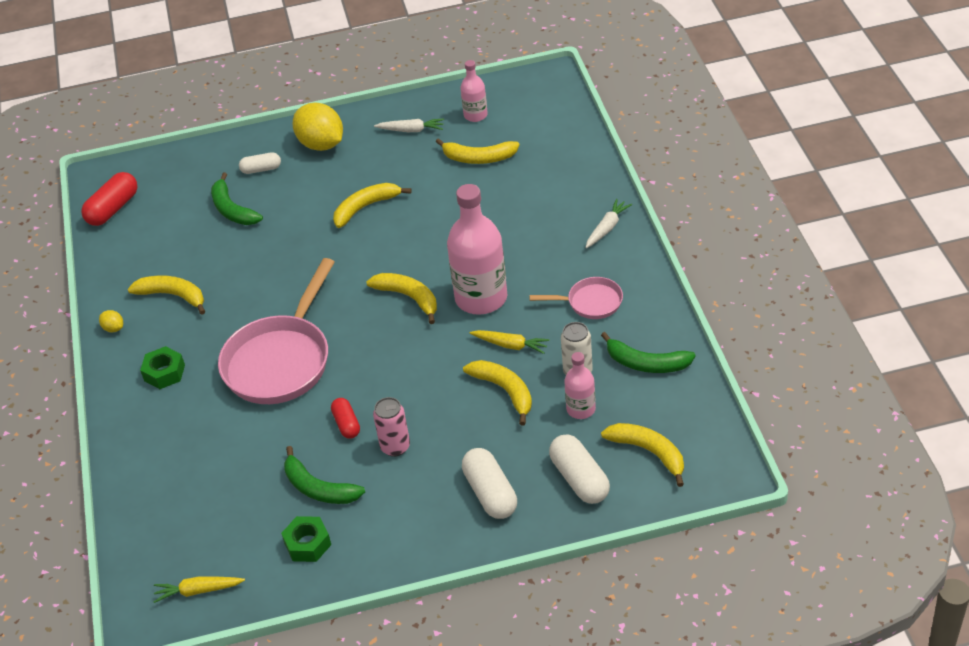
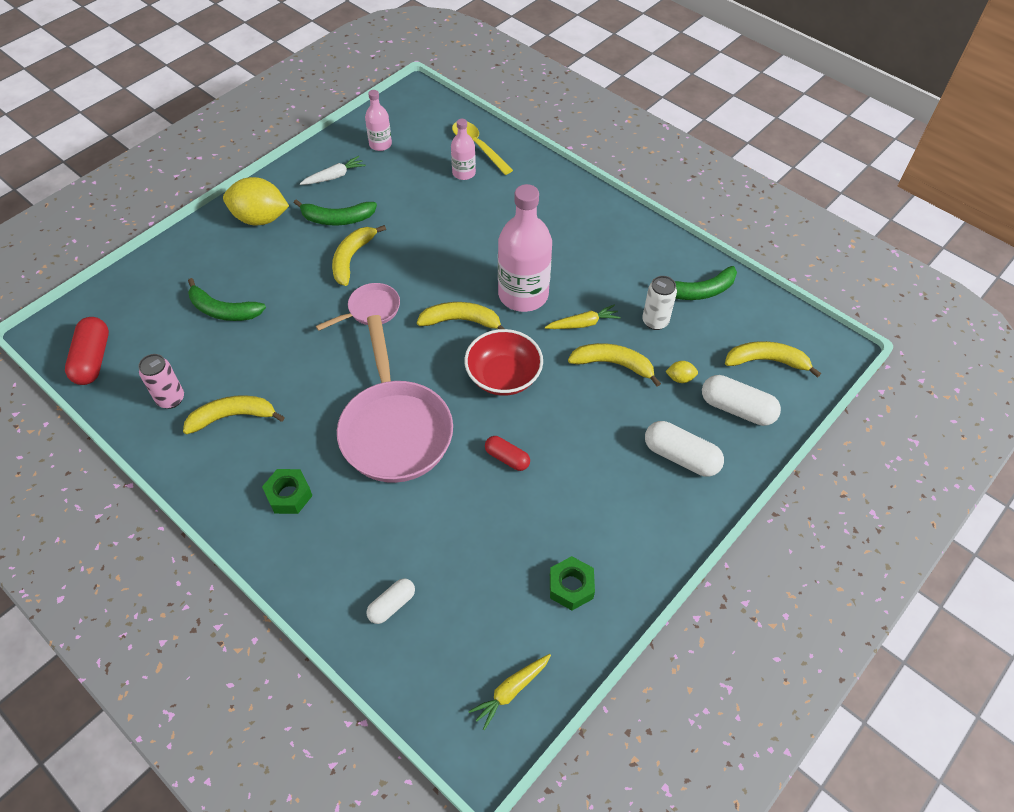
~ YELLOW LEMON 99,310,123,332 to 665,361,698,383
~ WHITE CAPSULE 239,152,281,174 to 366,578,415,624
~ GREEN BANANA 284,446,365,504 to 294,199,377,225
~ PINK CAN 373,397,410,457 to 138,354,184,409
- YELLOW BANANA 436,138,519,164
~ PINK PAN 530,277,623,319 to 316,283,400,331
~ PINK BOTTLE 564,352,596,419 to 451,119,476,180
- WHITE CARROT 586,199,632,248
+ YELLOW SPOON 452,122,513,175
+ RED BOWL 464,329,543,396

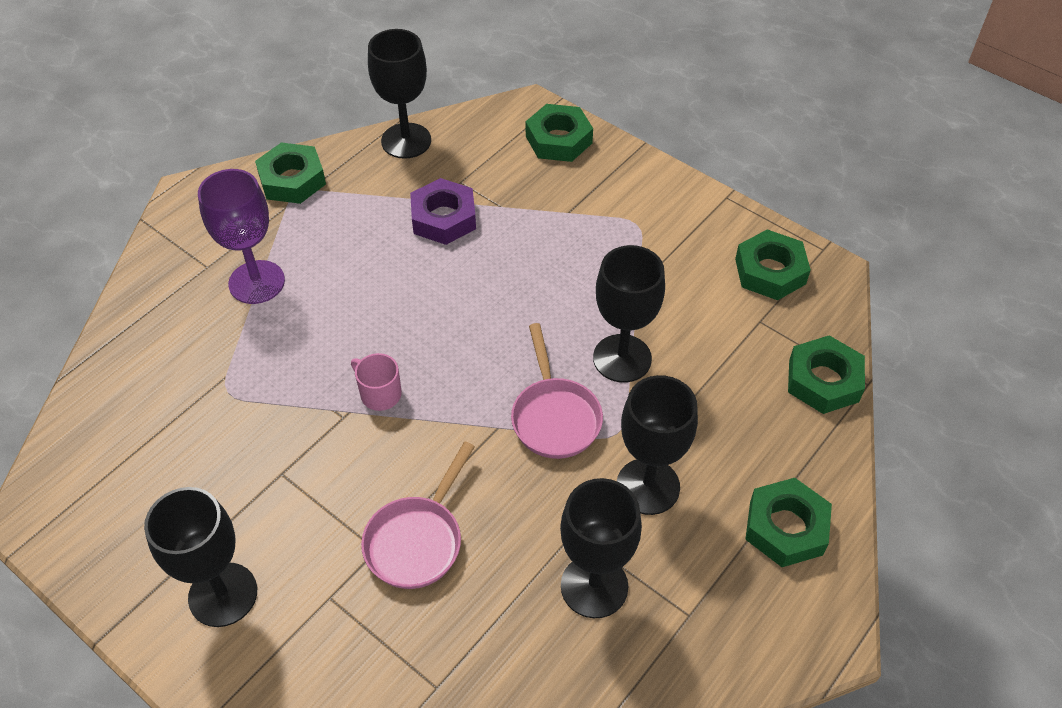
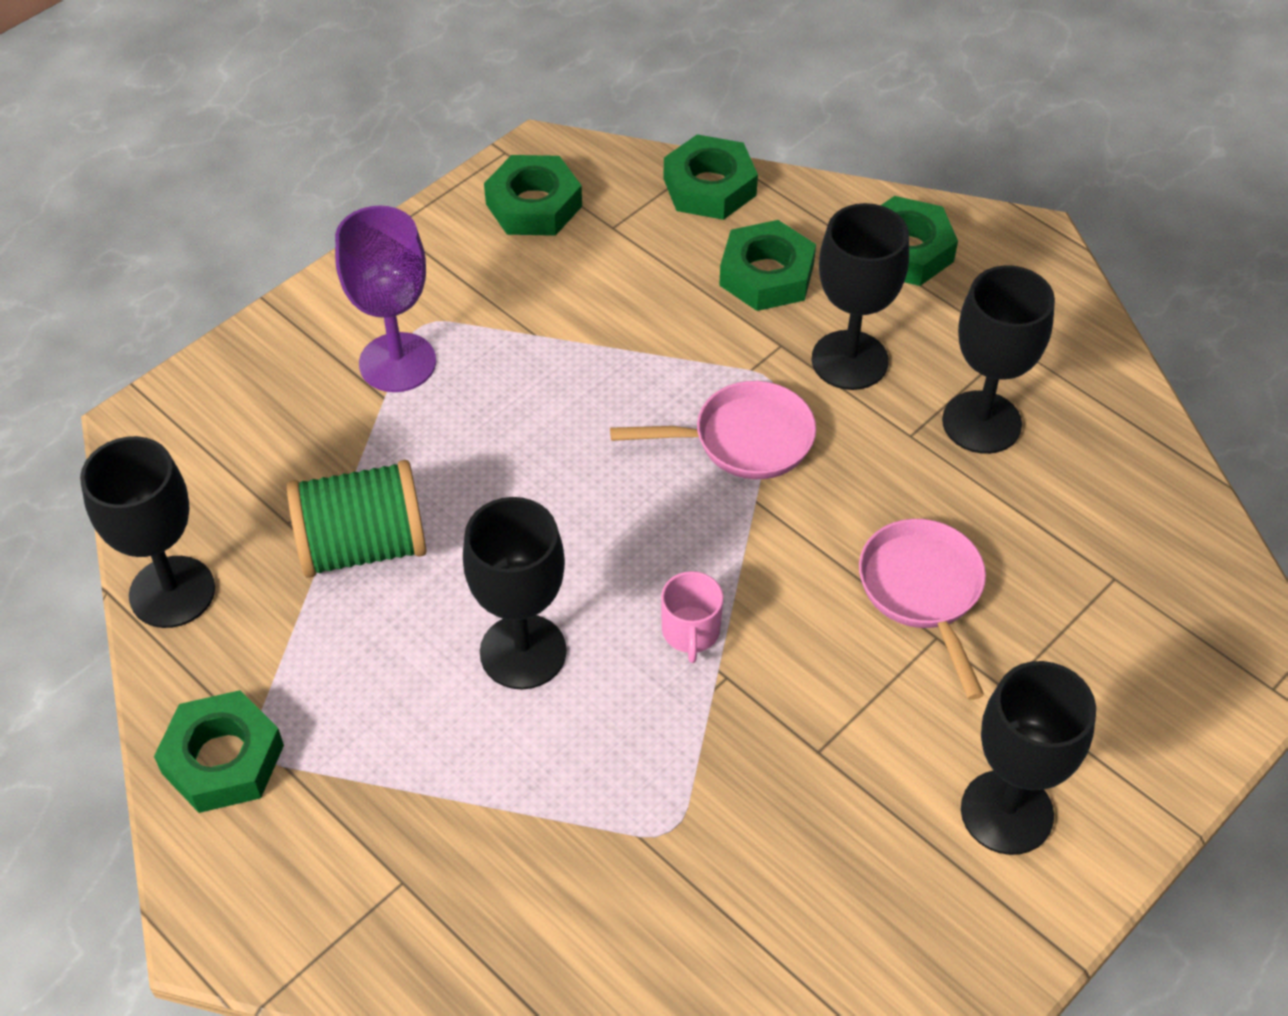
~ PURPLE GOBLET 198,169,285,304 to 335,206,436,392
~ PINK MUG 351,353,402,411 = 661,571,723,663 45 degrees counterclockwise
~ PINK PAN 361,442,475,589 = 859,519,986,700 135 degrees counterclockwise
~ PURPLE NUT 410,178,476,245 to GREEN SPOOL 287,460,426,578
~ GREEN NUT 526,104,593,162 to 719,220,816,311
~ BLACK GOBLET 593,245,665,383 to 463,497,567,690

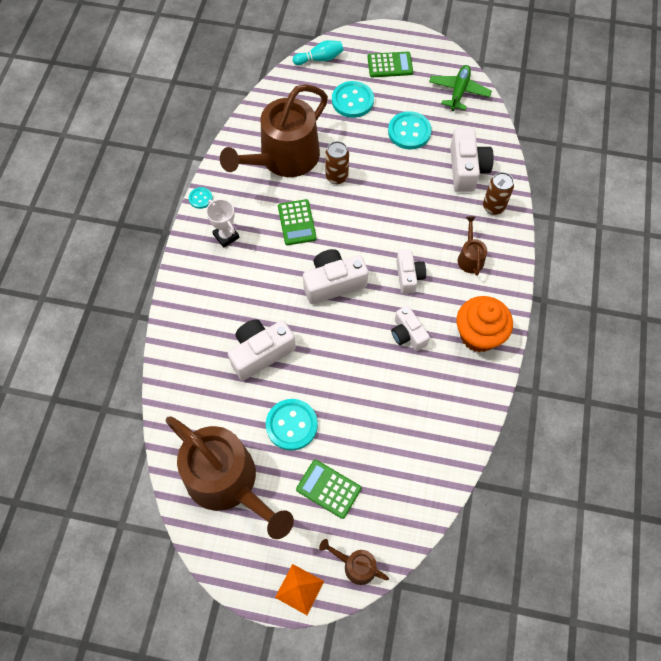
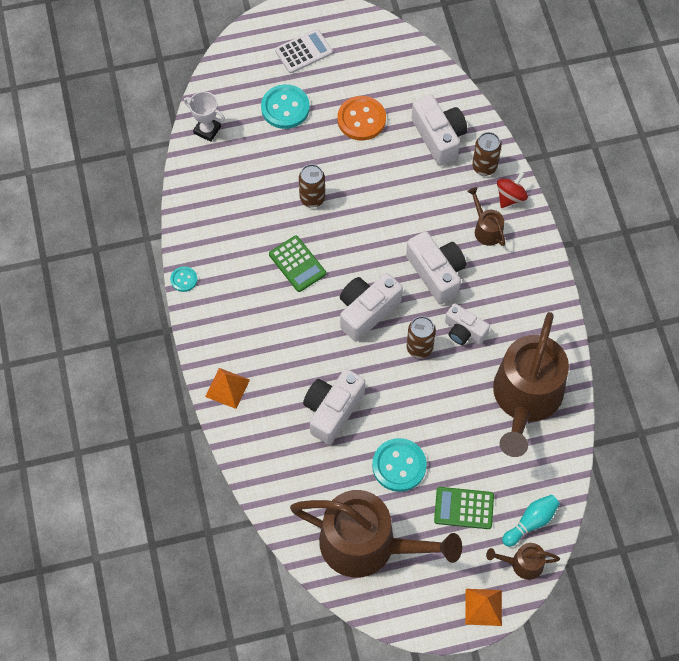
~ WHITE TROPHY 206,199,239,248 to 184,91,225,142
~ BROWN WATERING CAN 220,84,328,177 to 493,312,569,457
~ TURQUOISE BOWLING PIN 293,40,343,65 to 502,495,560,547
~ GREEN CALCULATOR 367,52,413,78 to WHITE CALCULATOR 275,29,333,73
~ TURQUOISE BUTTON 388,111,432,149 to ORANGE BUTTON 338,96,386,140
~ WHITE CAMERA 396,249,426,294 = 406,231,466,304 x1.54
- GREEN PLANE 429,65,492,111
- ORANGE CUPCAKE 457,296,513,352
+ ORANGE PYRAMID 205,368,250,409
+ BROWN CAN 406,316,436,358
+ RED SPINNING TOP 497,171,528,208

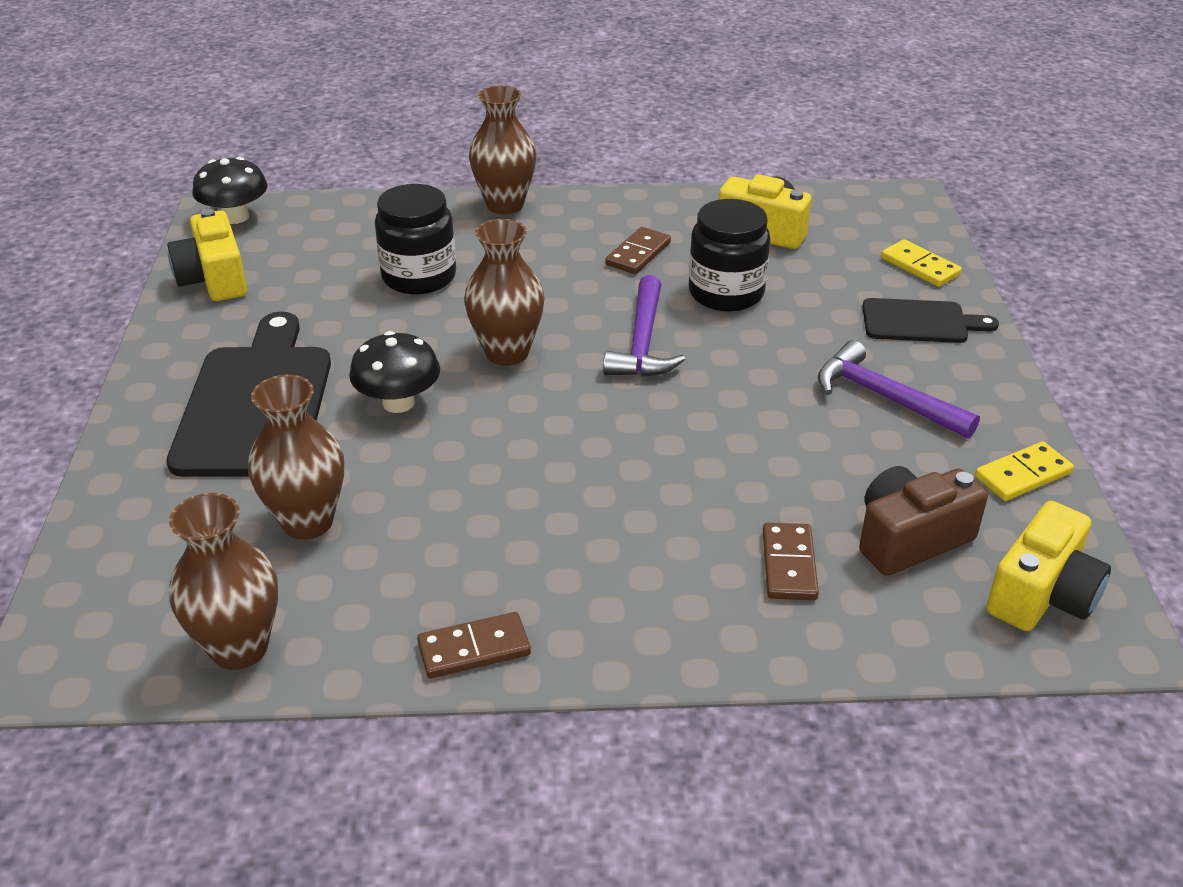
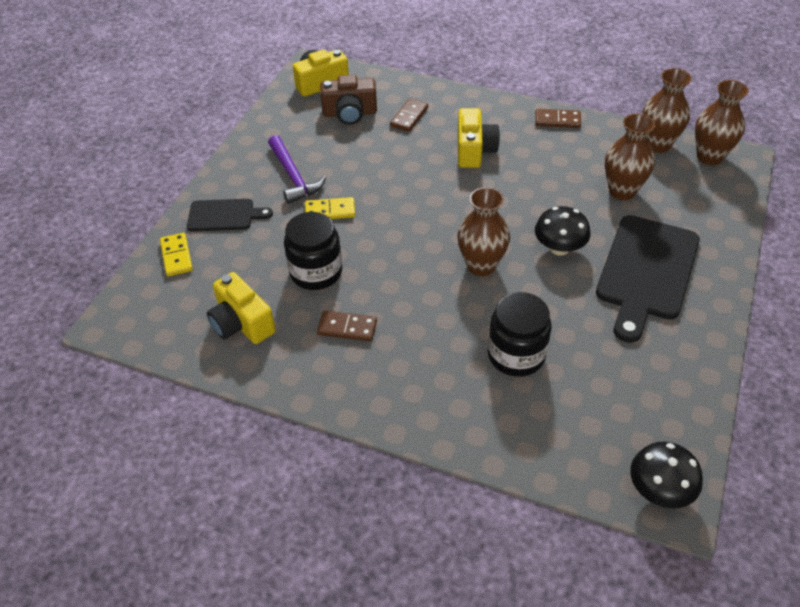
~ YELLOW CAMERA 167,209,247,301 to 458,108,500,168
~ BROWN VASE 469,85,536,214 to 695,80,749,165
- PURPLE HAMMER 603,275,685,377
~ BROWN DOMINO 605,227,671,274 = 317,311,377,341 45 degrees clockwise
~ BLACK CUTTING BOARD 862,298,999,343 = 187,199,273,231 150 degrees clockwise
~ YELLOW DOMINO 975,442,1074,501 to 305,197,355,219

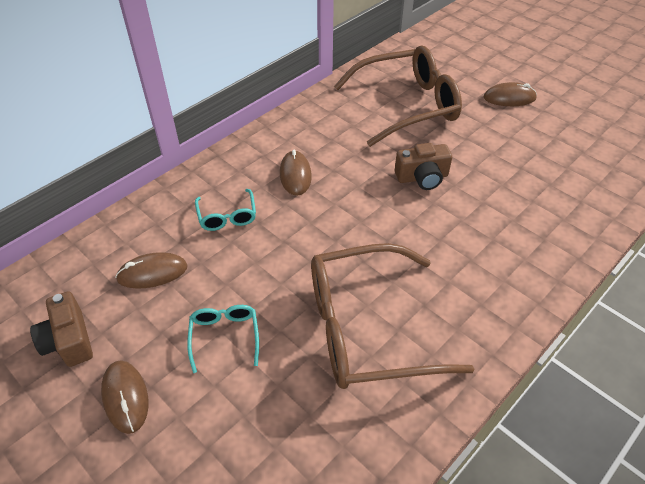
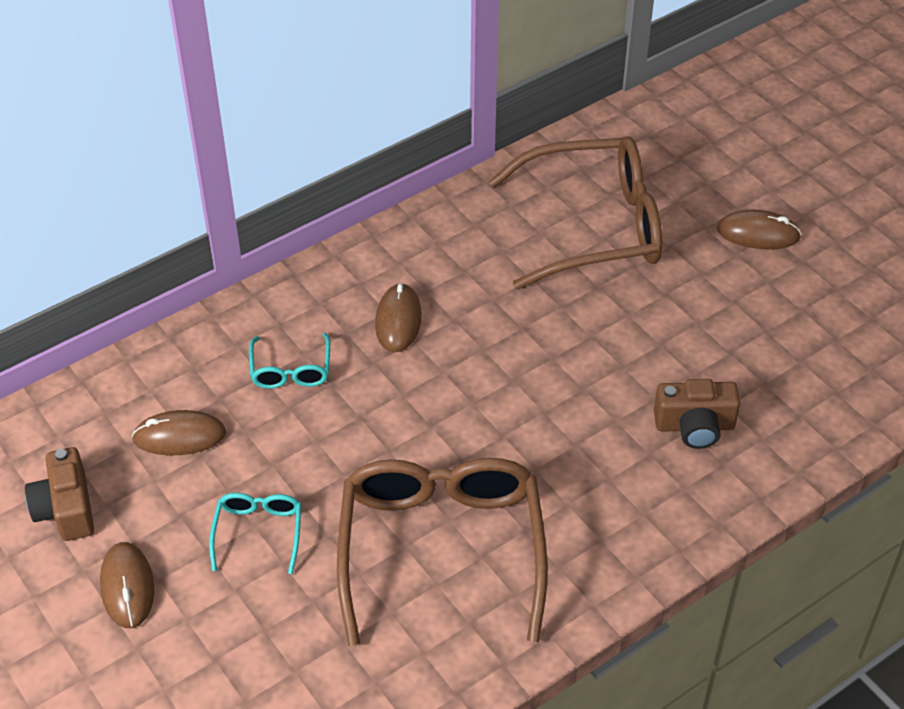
~ BROWN GLASSES 311,243,474,389 = 337,458,548,646 90 degrees clockwise
~ BROWN CAMERA 395,143,452,190 to 654,379,740,449

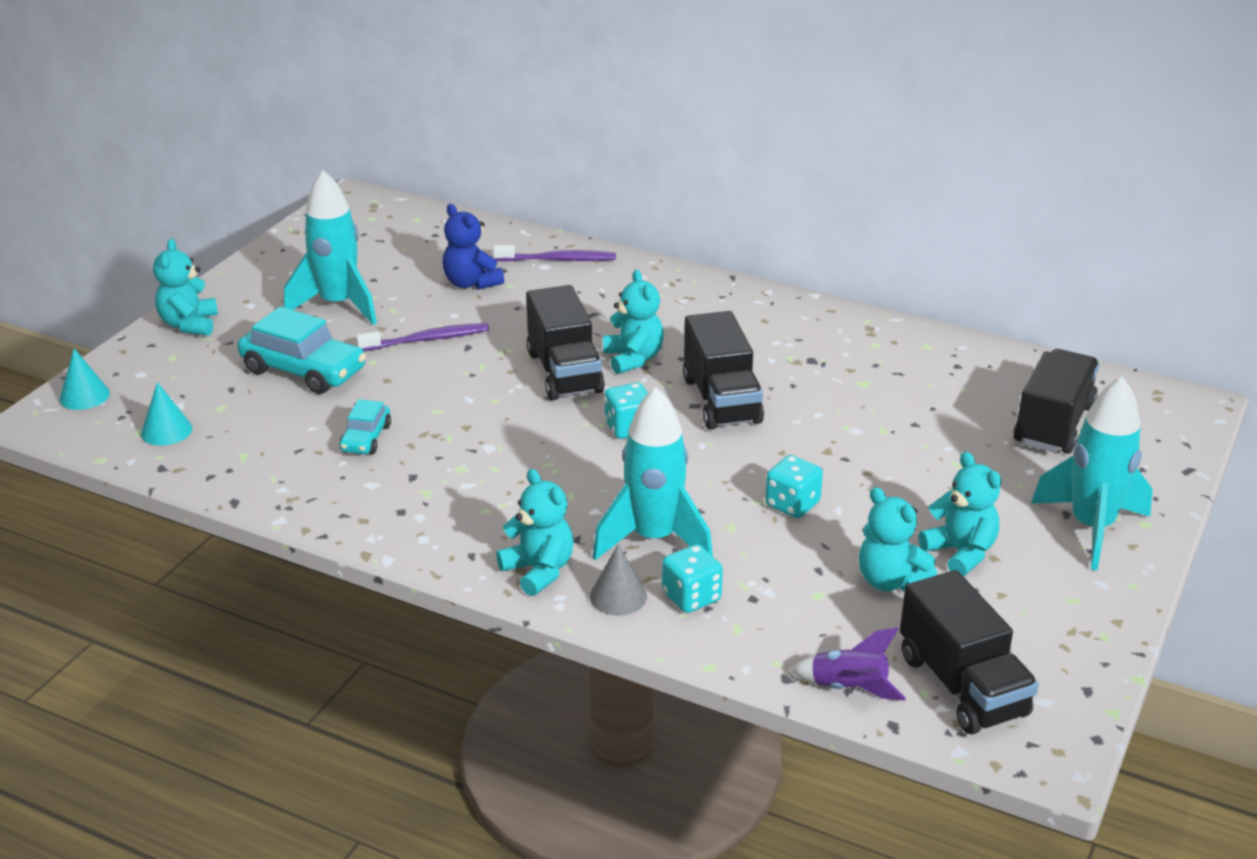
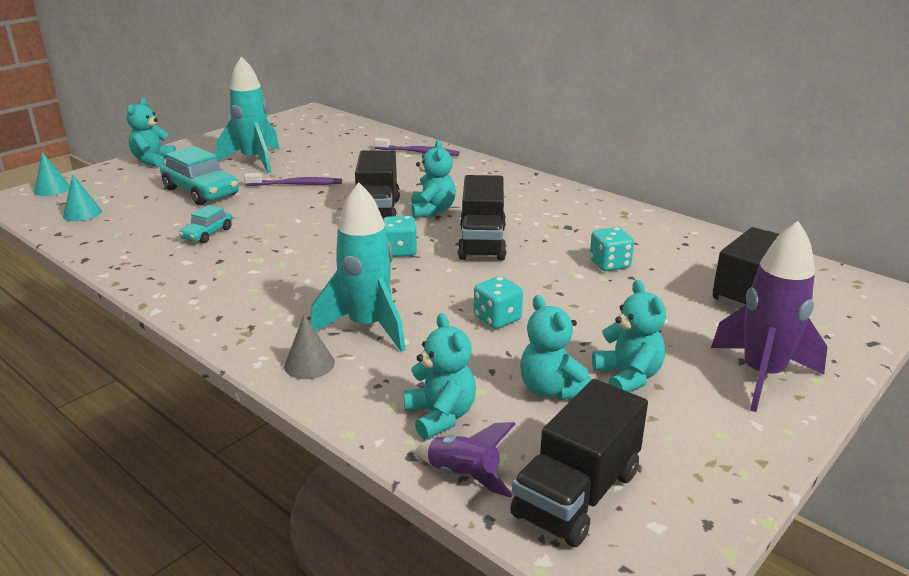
- BLUE TEDDY BEAR 442,204,504,290
~ TURQUOISE TEDDY BEAR 496,469,574,596 to 404,313,476,440
~ TURQUOISE DICE 662,544,723,613 to 590,227,634,271
~ BLACK TRUCK 900,570,1039,735 = 510,379,648,547 45 degrees clockwise
~ TURQUOISE ROCKET 1031,376,1153,570 to PURPLE ROCKET 711,221,828,412

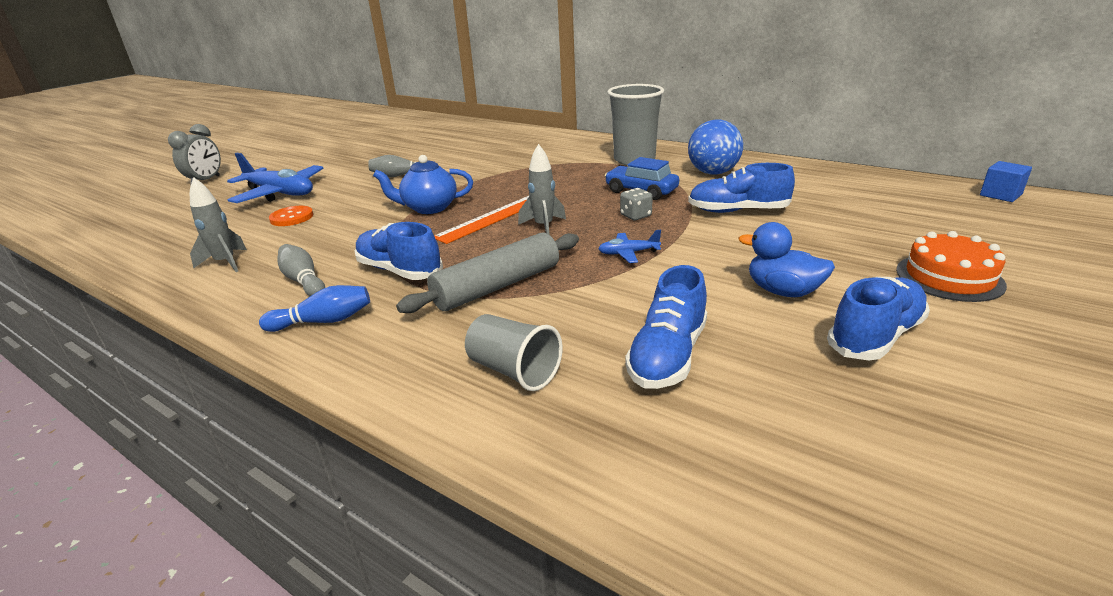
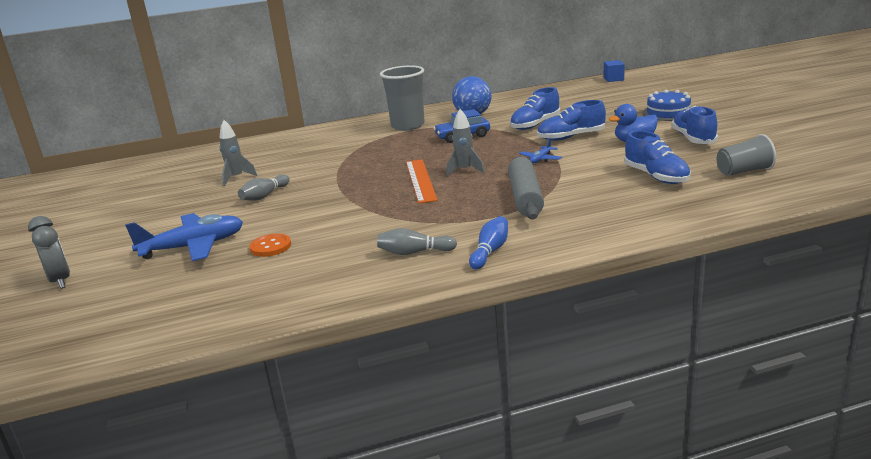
~ GREY ROCKET 190,178,247,272 to 219,120,257,186
~ BLUE SHOE 355,222,443,280 to 537,100,606,141
- BLUE TEAPOT 373,155,473,214
~ GREY CUP 465,314,563,391 to 717,134,776,176
- GREY DICE 620,188,653,220
~ ORANGE CAKE 896,231,1007,302 to BLUE CAKE 643,90,691,121

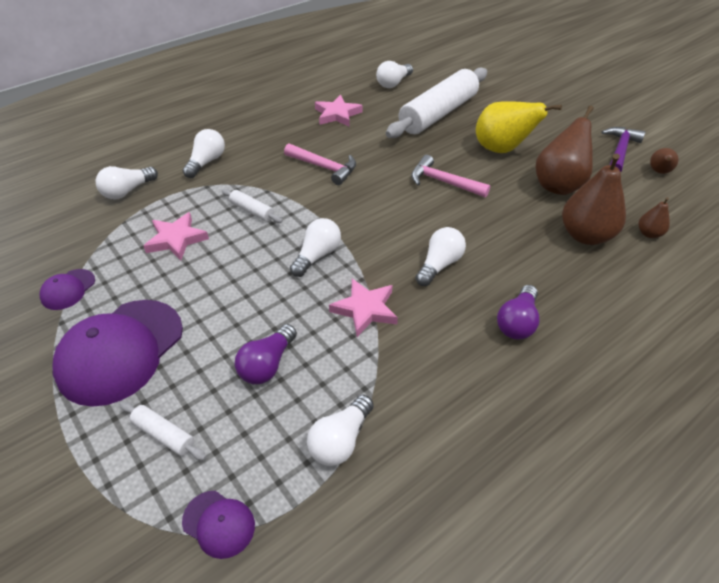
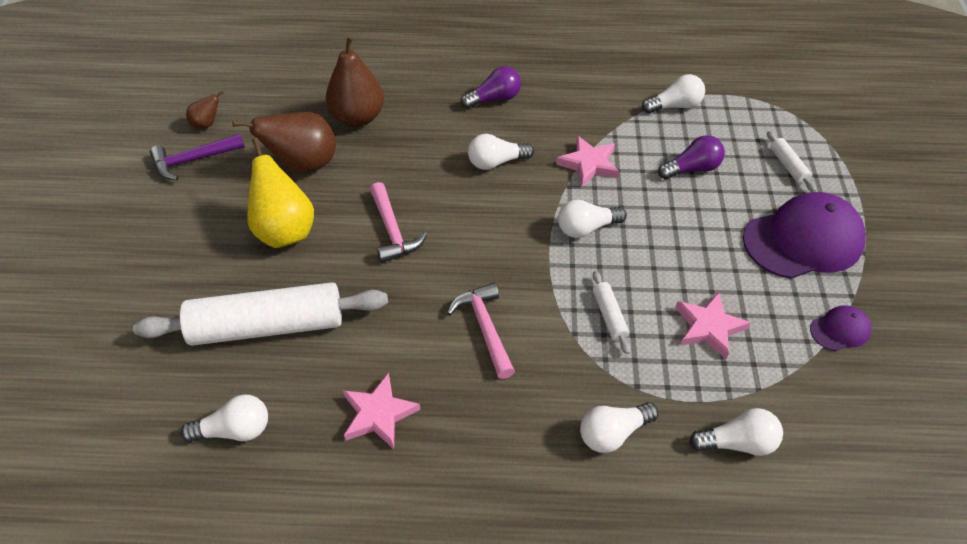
- PURPLE CAP 182,491,255,559
- BROWN PEAR 639,197,670,238

